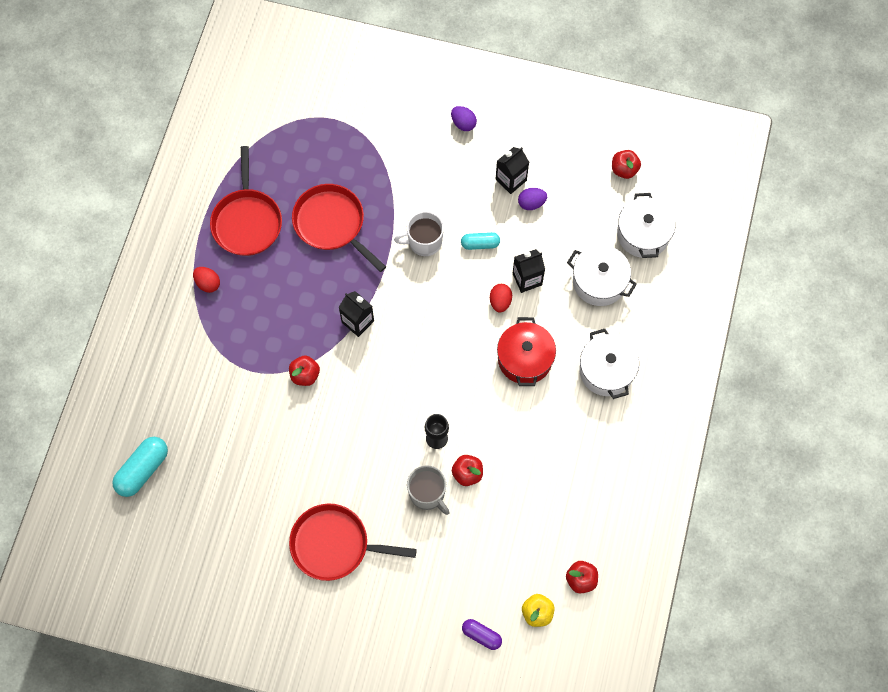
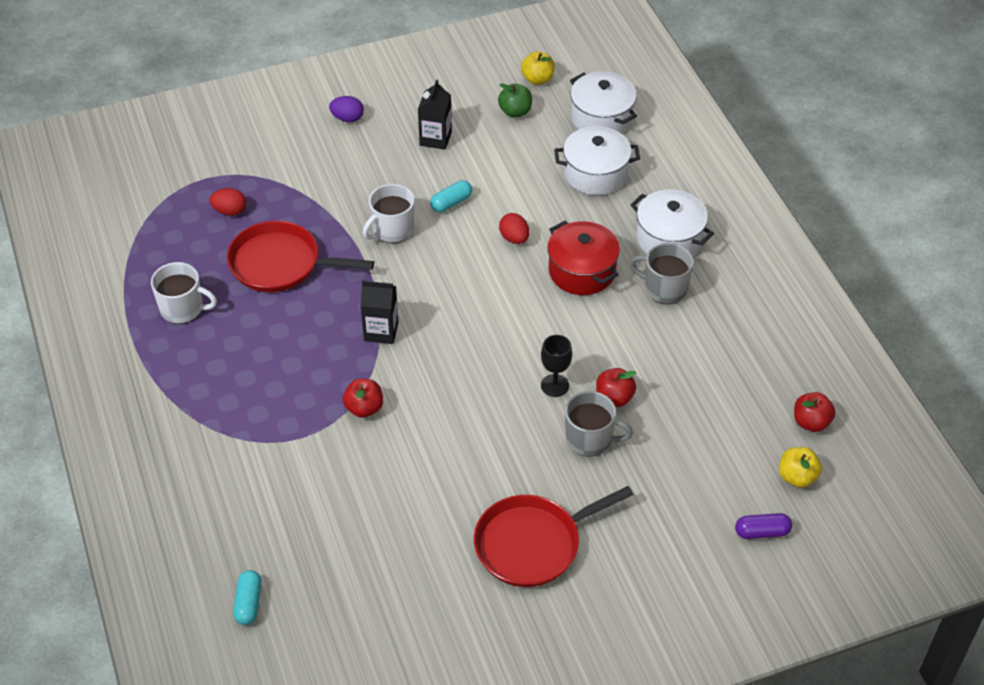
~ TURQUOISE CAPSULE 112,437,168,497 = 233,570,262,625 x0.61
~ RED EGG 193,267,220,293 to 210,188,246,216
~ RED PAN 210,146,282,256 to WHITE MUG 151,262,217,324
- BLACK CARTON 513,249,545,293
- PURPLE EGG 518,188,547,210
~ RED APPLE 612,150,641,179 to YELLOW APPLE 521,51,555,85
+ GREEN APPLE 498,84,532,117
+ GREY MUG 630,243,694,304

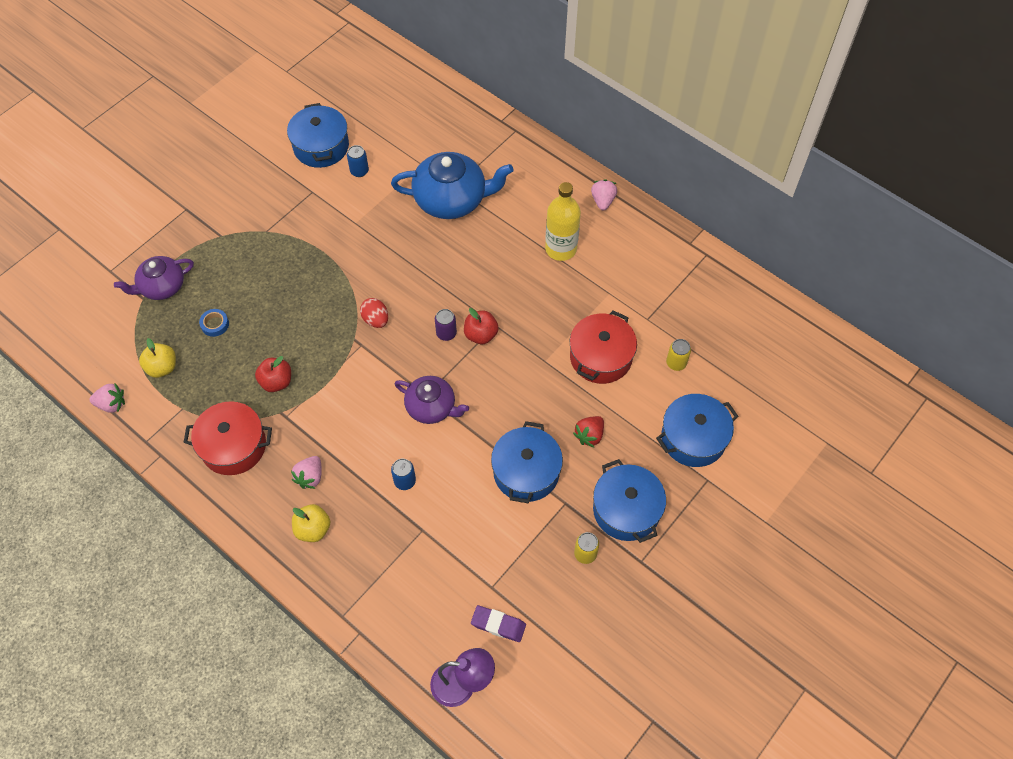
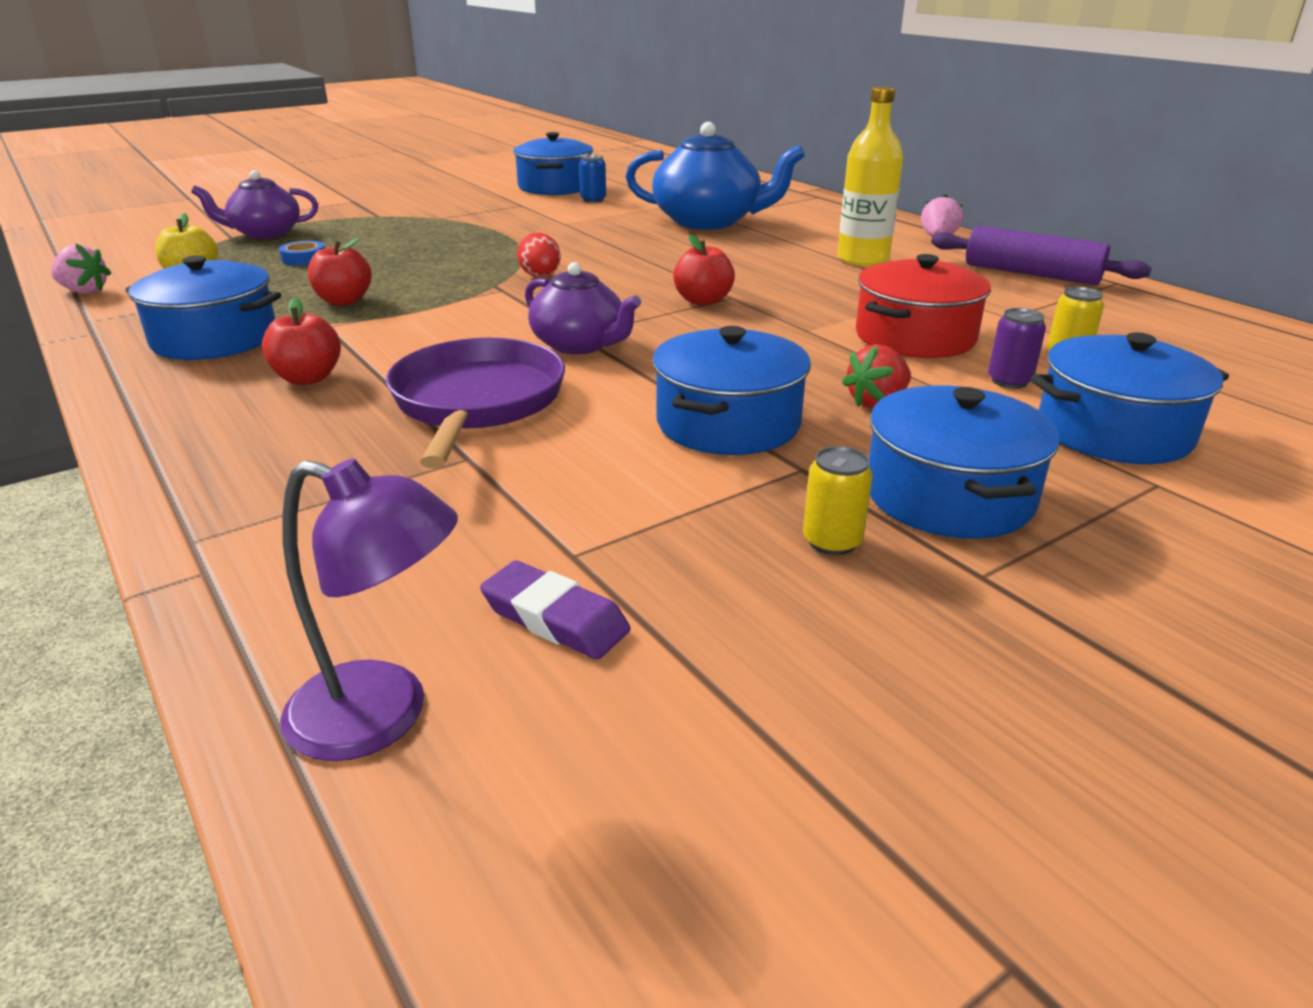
~ RED POT 183,401,272,475 to BLUE POT 125,255,281,360
~ PINK STRAWBERRY 291,456,322,489 to RED APPLE 262,298,341,385
- YELLOW APPLE 292,504,330,542
~ BLUE CAN 391,458,416,490 to PURPLE PAN 386,338,565,469
~ PURPLE CAN 435,309,457,341 to 988,308,1046,389
+ PURPLE ROLLING PIN 931,225,1151,285

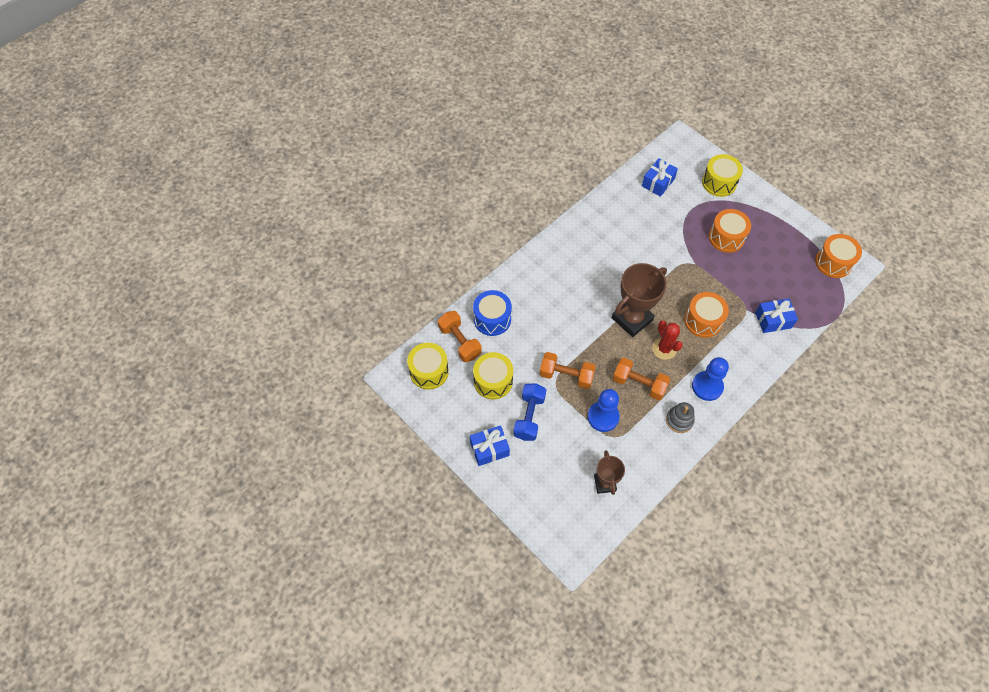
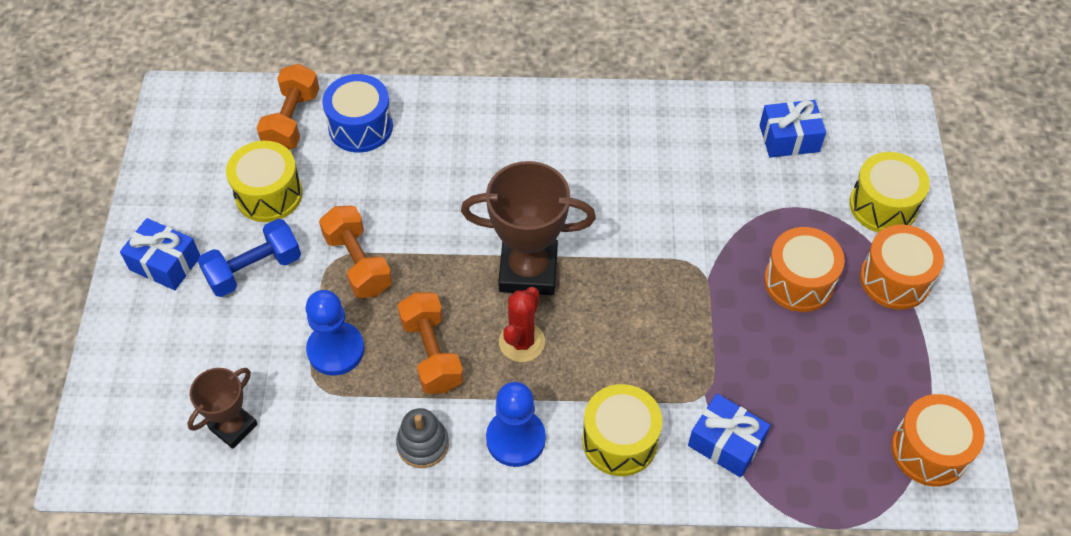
~ YELLOW DRUM 407,343,449,390 to 582,384,662,476
~ ORANGE DRUM 684,292,729,338 to 860,225,944,310

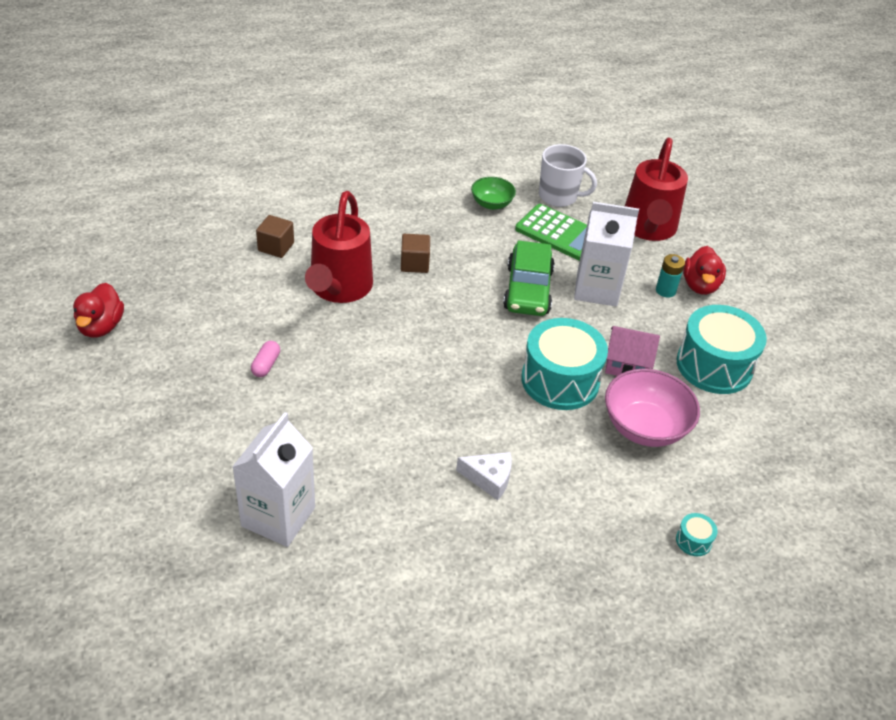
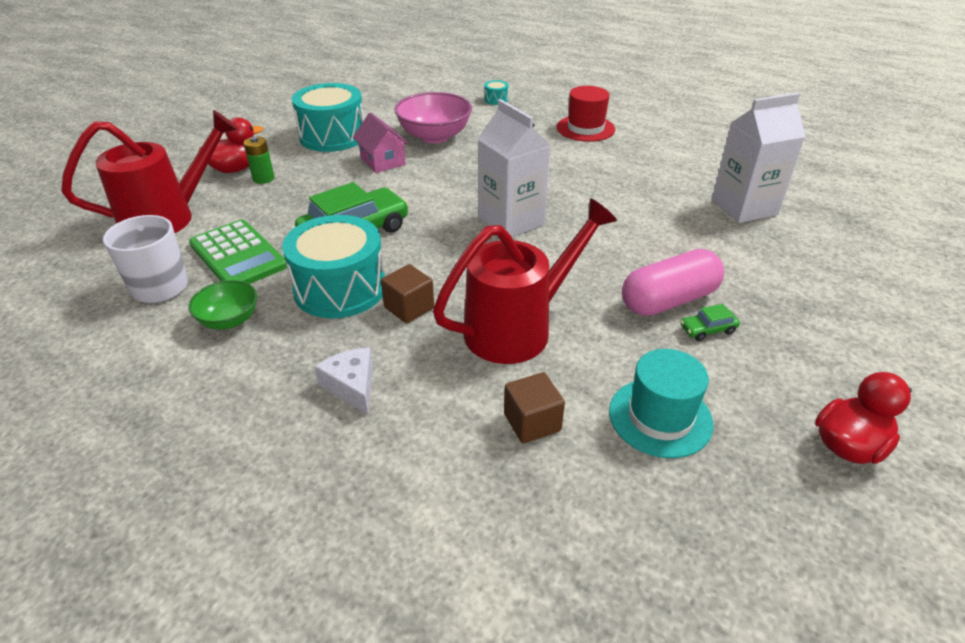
~ PINK CAPSULE 251,341,280,377 = 622,249,724,316 x2.12
~ WHITE CHEESE 456,452,512,500 to 314,347,373,415
~ GREEN CALCULATOR 515,204,587,261 = 189,220,287,284 150 degrees clockwise
~ TURQUOISE DRUM 521,318,608,410 to 282,215,385,318
~ WHITE CARTON 574,202,639,306 to 478,99,551,237
~ TURQUOISE BATTERY 656,254,685,298 to GREEN BATTERY 243,136,275,184
+ RED HAT 557,86,615,142
+ TURQUOISE HAT 609,349,714,458
+ GREEN CAR 680,304,740,341

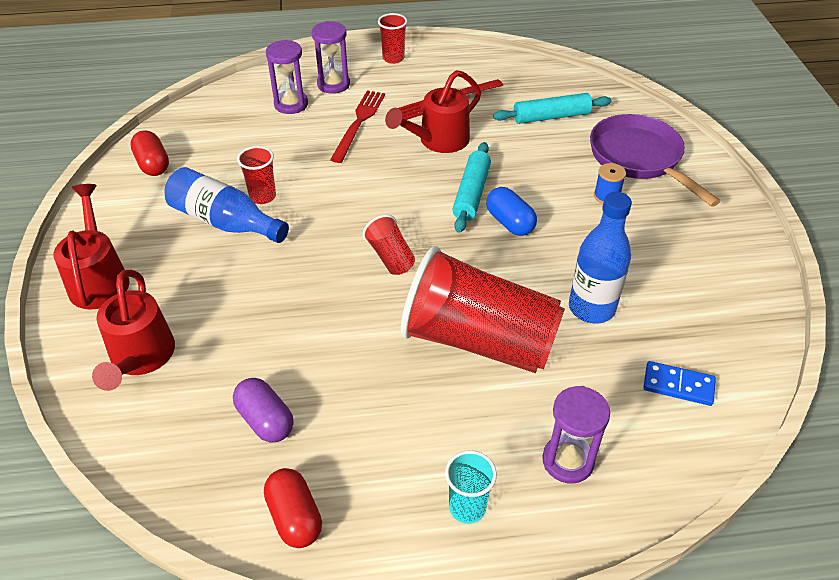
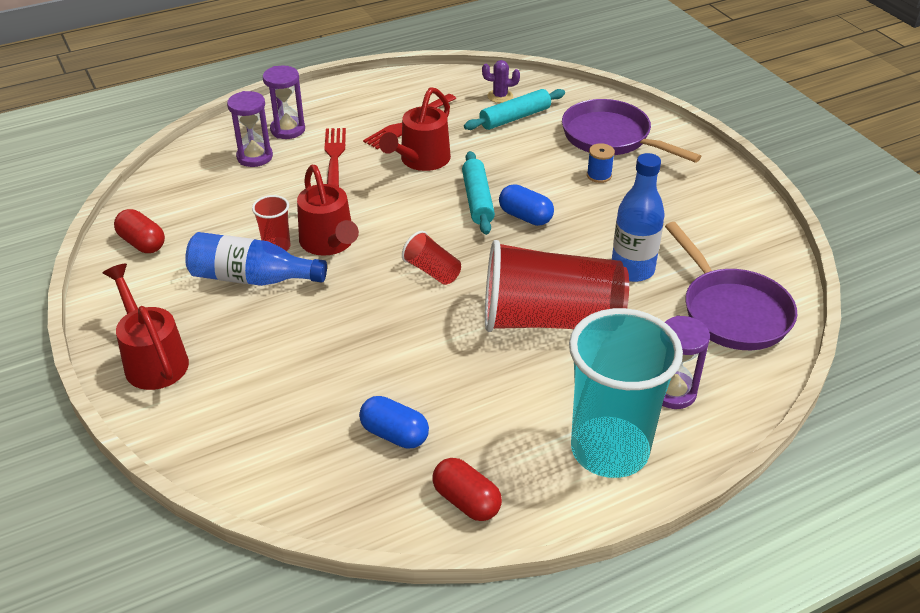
~ RED WATERING CAN 92,270,175,391 to 297,165,359,256
~ PURPLE CAPSULE 233,378,294,442 to BLUE CAPSULE 359,396,429,449
- RED CUP 378,13,407,64
~ TURQUOISE CUP 445,450,497,524 = 569,308,683,478 x2.32
~ BLUE DOMINO 643,361,716,406 to PURPLE PAN 665,222,797,350
+ PURPLE CACTUS 482,60,520,103

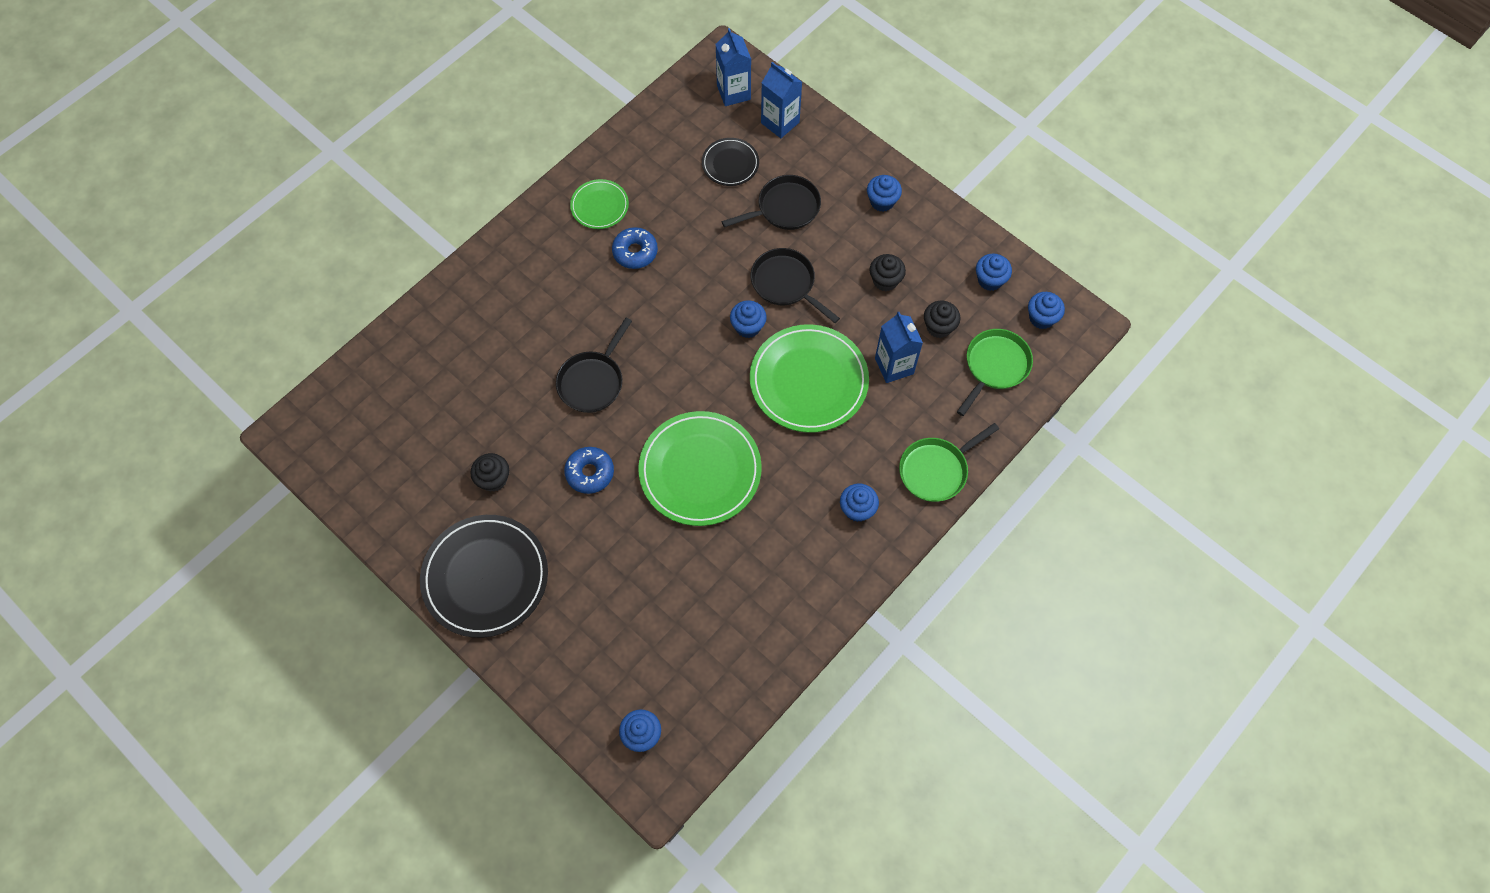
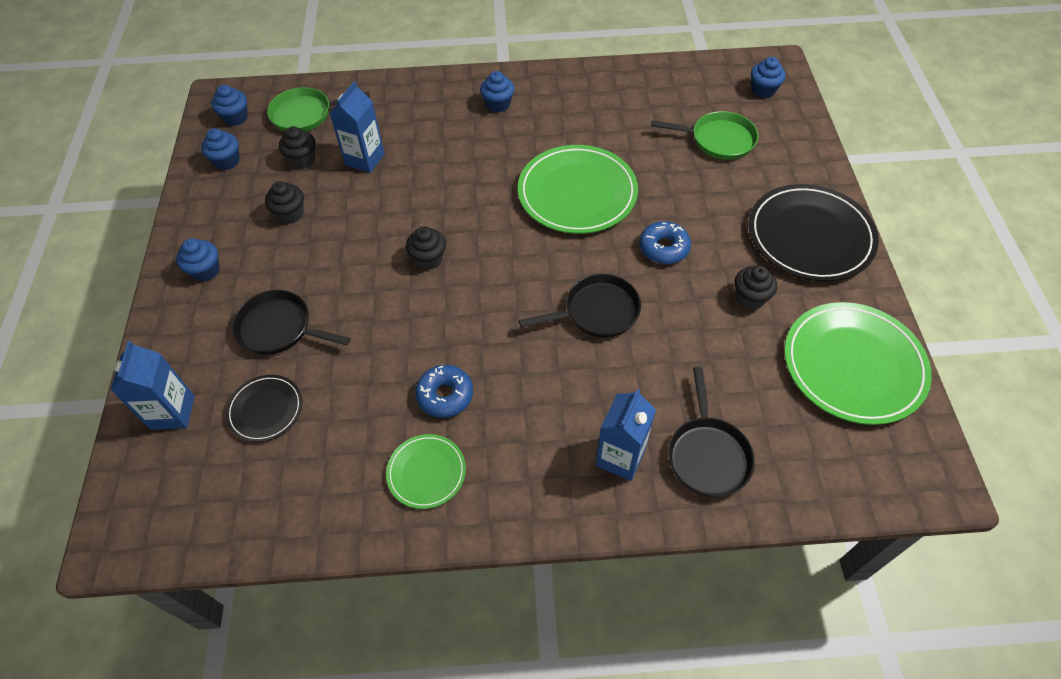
~ BLUE CARTON 716,28,751,106 to 596,389,656,481
~ BLUE CUPCAKE 730,300,767,338 to BLACK CUPCAKE 406,226,446,270
~ GREEN PLATE 750,324,869,433 to 784,302,932,425
~ BLACK PAN 751,248,840,323 to 668,367,755,497
~ GREEN PAN 899,423,999,502 to 651,111,759,160

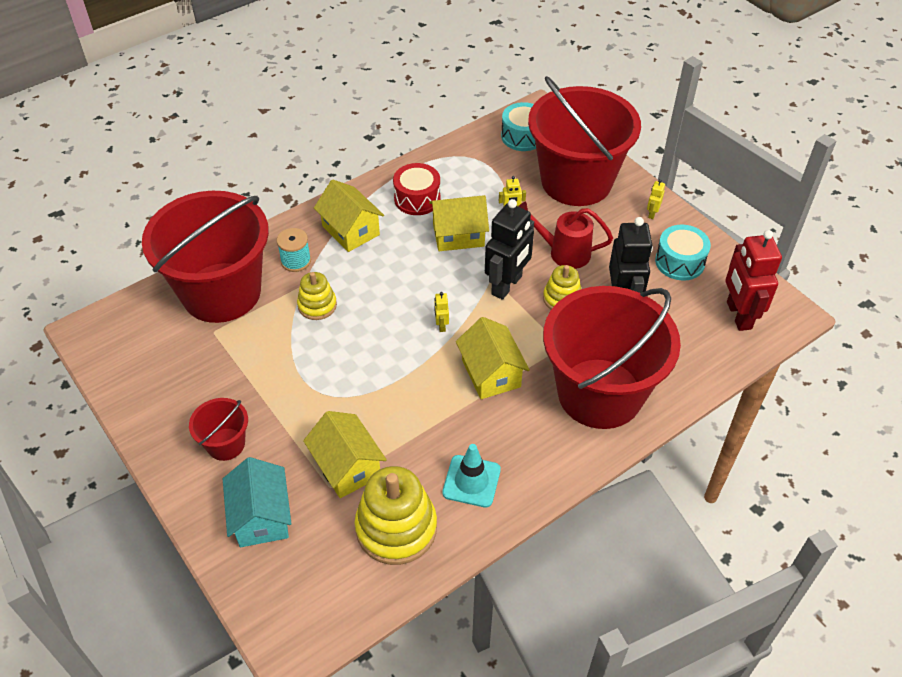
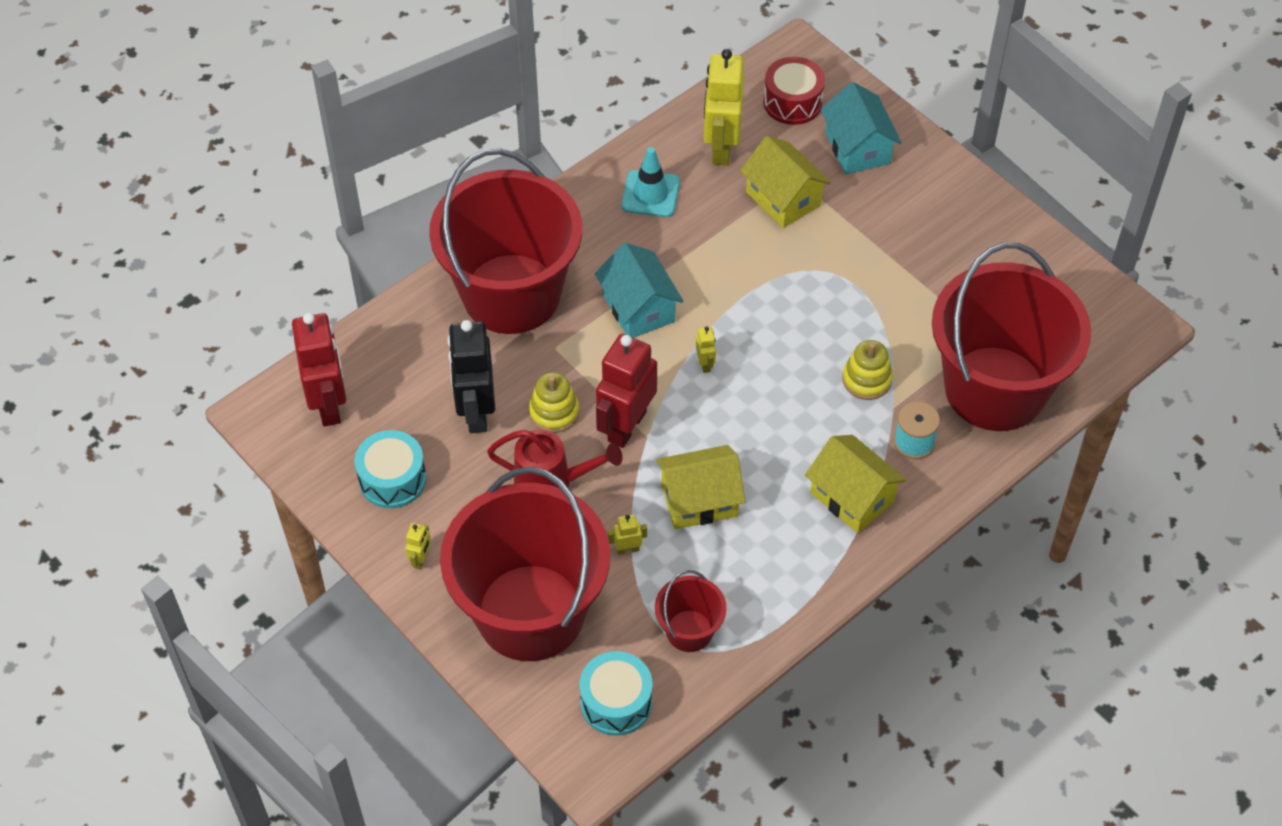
~ RED BUCKET 189,398,248,461 to 655,570,726,652
~ YELLOW STACKING TOY 355,466,437,565 to YELLOW ROBOT 704,49,744,165
~ RED DRUM 393,163,441,215 to 763,57,825,125
~ YELLOW HOUSE 456,317,530,399 to TURQUOISE HOUSE 595,243,683,338
~ BLACK ROBOT 485,199,534,300 to RED ROBOT 596,334,657,448

